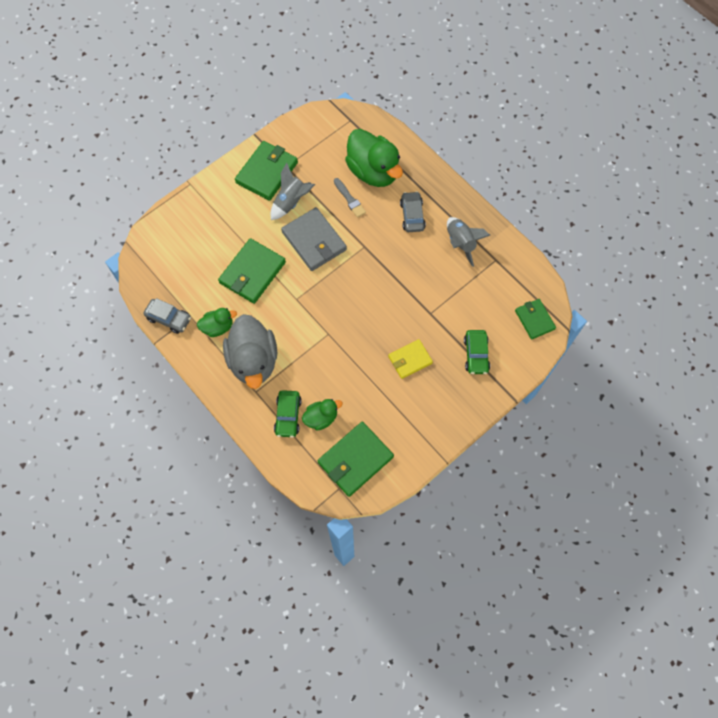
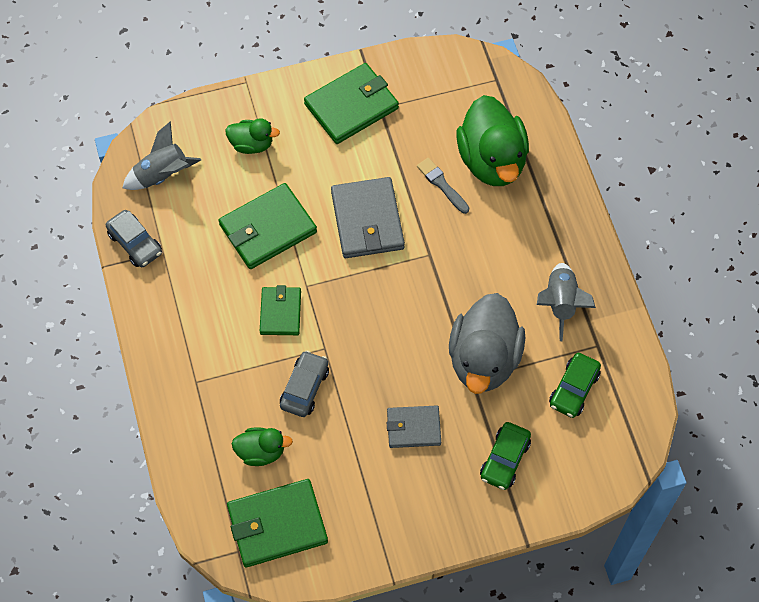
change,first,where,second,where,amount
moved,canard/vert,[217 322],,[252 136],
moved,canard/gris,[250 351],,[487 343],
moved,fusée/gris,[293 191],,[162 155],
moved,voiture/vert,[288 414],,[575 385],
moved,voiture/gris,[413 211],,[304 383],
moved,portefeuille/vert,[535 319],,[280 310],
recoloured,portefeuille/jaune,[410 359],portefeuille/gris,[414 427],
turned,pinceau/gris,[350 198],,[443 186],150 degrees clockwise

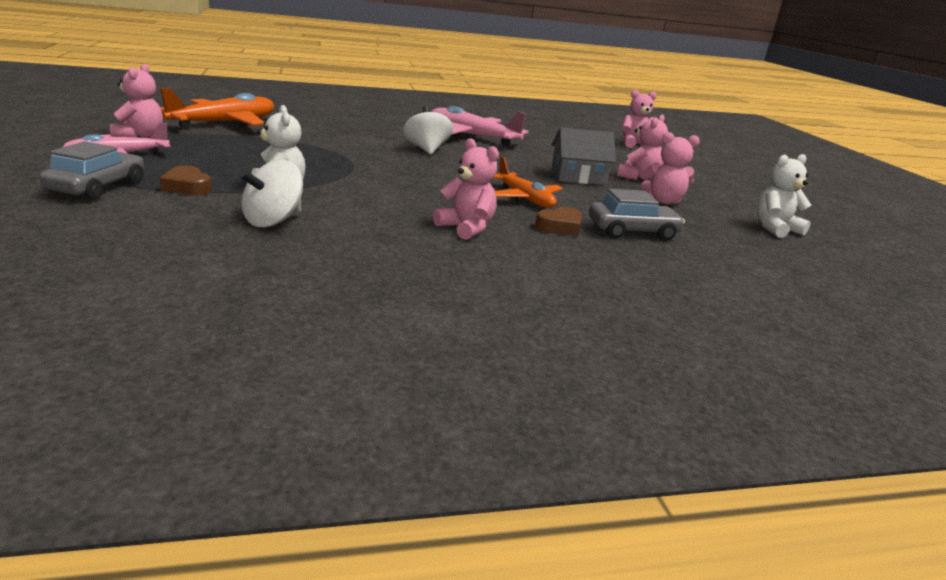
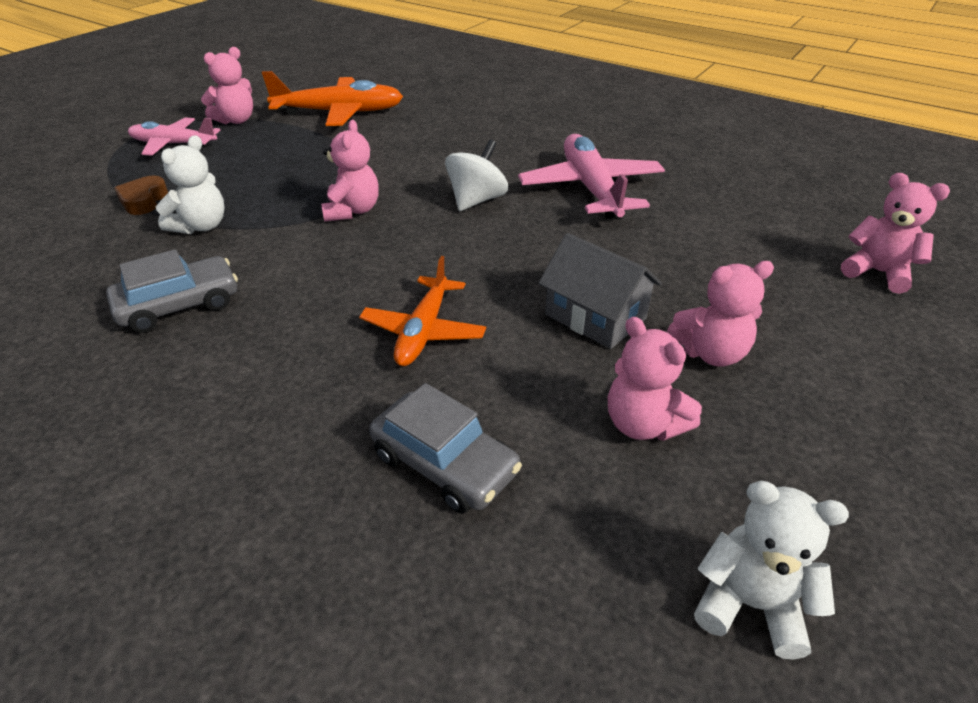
change,first,where,second,where,amount
removed,toupie/blanc,[271 193],,,
removed,cœur/marron,[558 221],,,
moved,voiture/gris,[92 170],,[172 291],
moved,ours en peluche/rose,[466 189],,[350 171],

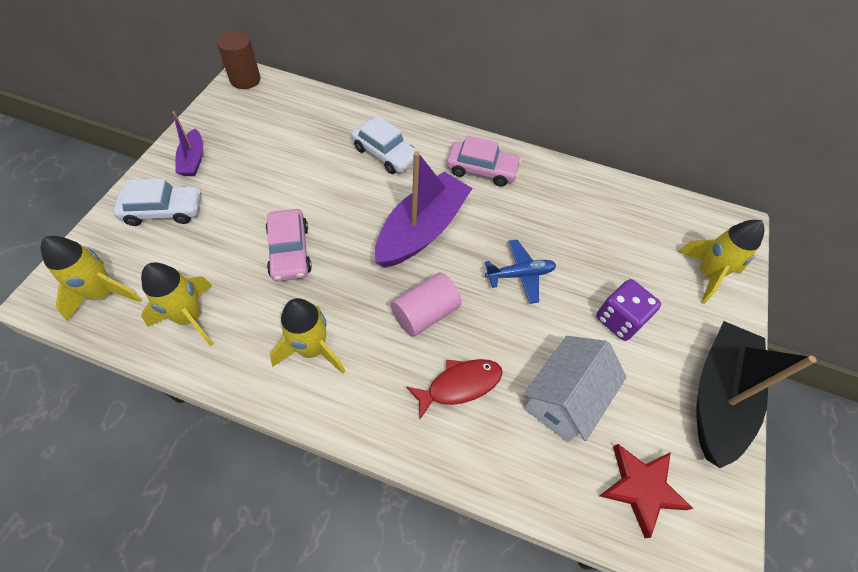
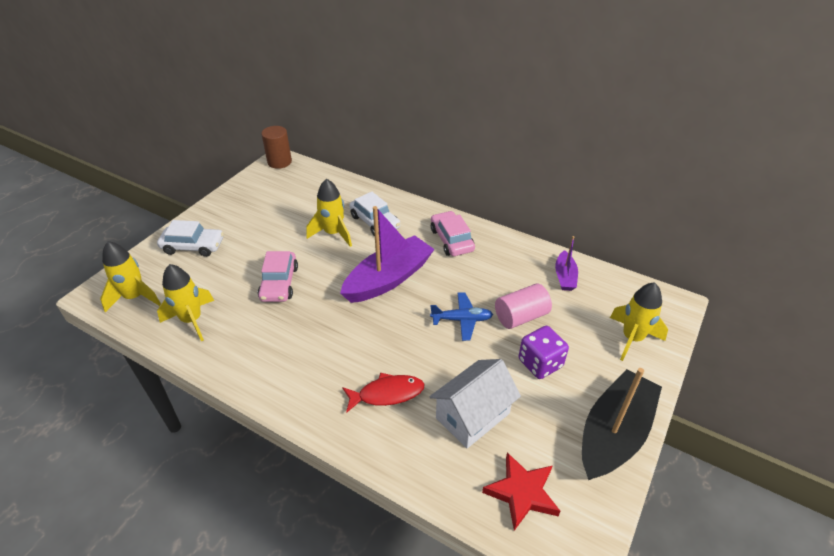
change,first,where,second,where,amount
moved,bateau/violet,[187 143],,[566 263],
moved,fusée/jaune,[307 336],,[329 213],
moved,cylindre/rose,[426 304],,[523 306],
turned,voiture/rose,[483 161],,[453 233],135 degrees counterclockwise

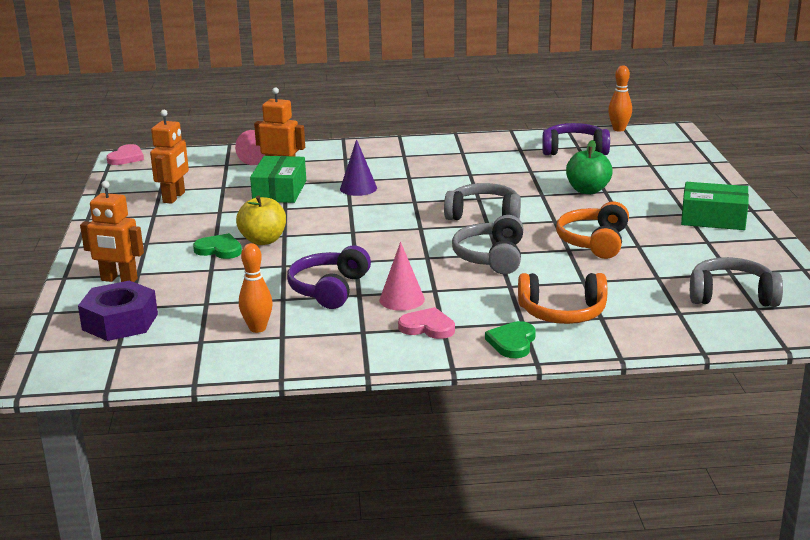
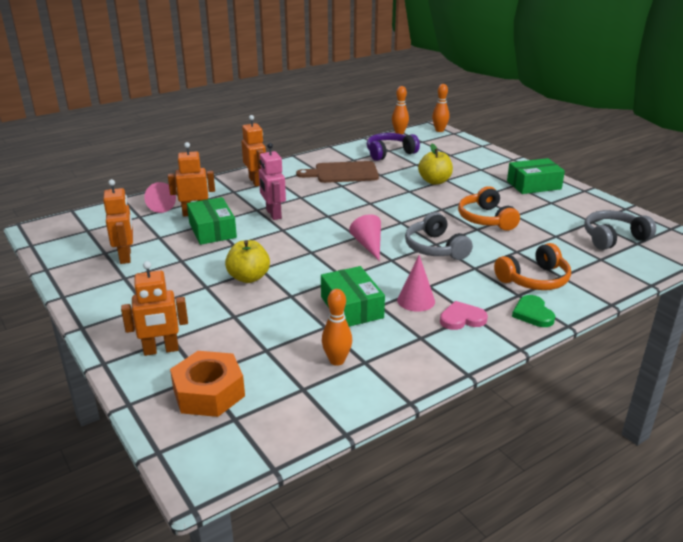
change,first,where,second,where,amount
removed,cœur/rose,[125 154],,,
removed,cœur/vert,[217 246],,,
removed,casque audio/gris,[482 201],,,
added,,,robot/orange,[254 150],
added,,,planche à découper/marron,[337 172],
added,,,cône/rose,[365 237],
added,,,quille/orange,[440 108],
replaced,casque audio/violet,[329 277],boîte/vert,[353 296],
replaced,cône/violet,[358 167],robot/rose,[272 181],
recoloured,écrou/violet,[118 311],écrou/orange,[207 384],
recoloured,pomme/vert,[589 167],pomme/jaune,[435 164],

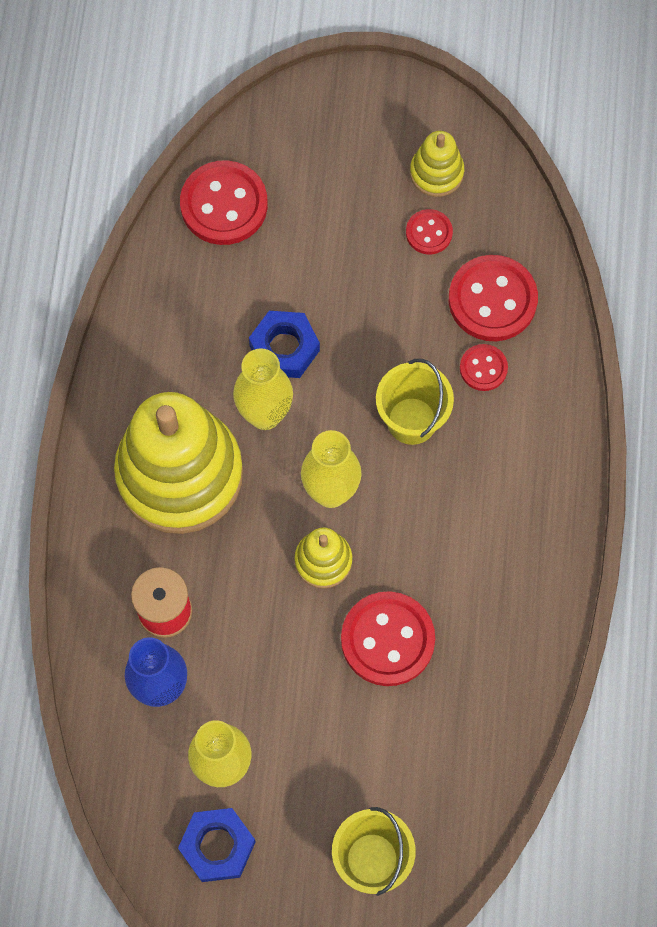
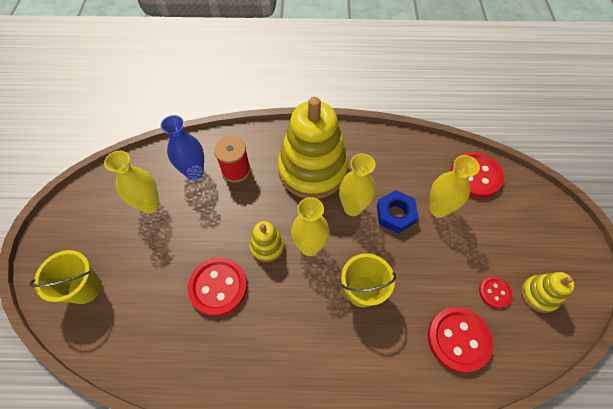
change,first,where,second,where,amount
removed,écrou/bleu,[216 845],,,
removed,bouton/rouge,[484 367],,,
added,,,vase/jaune,[454 186],

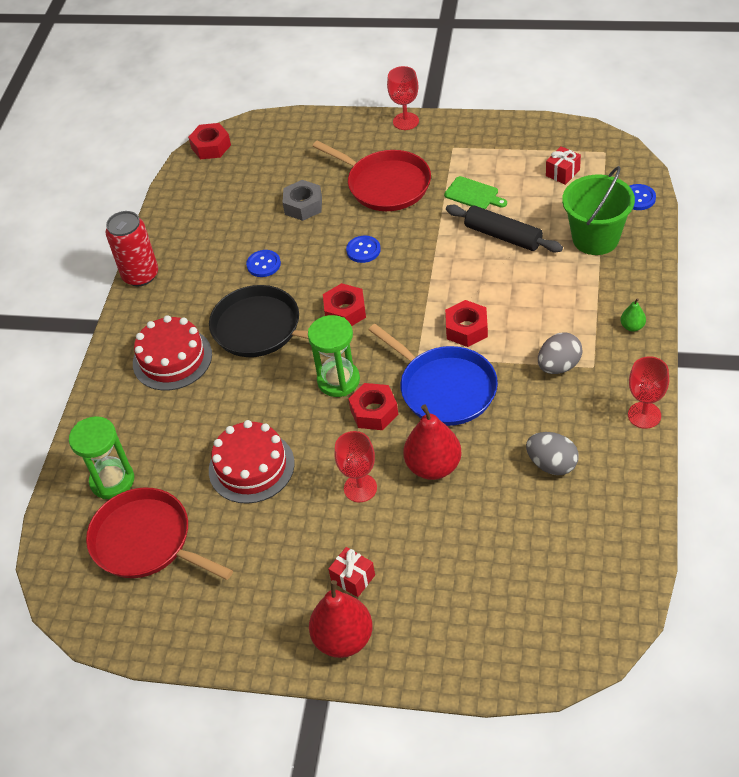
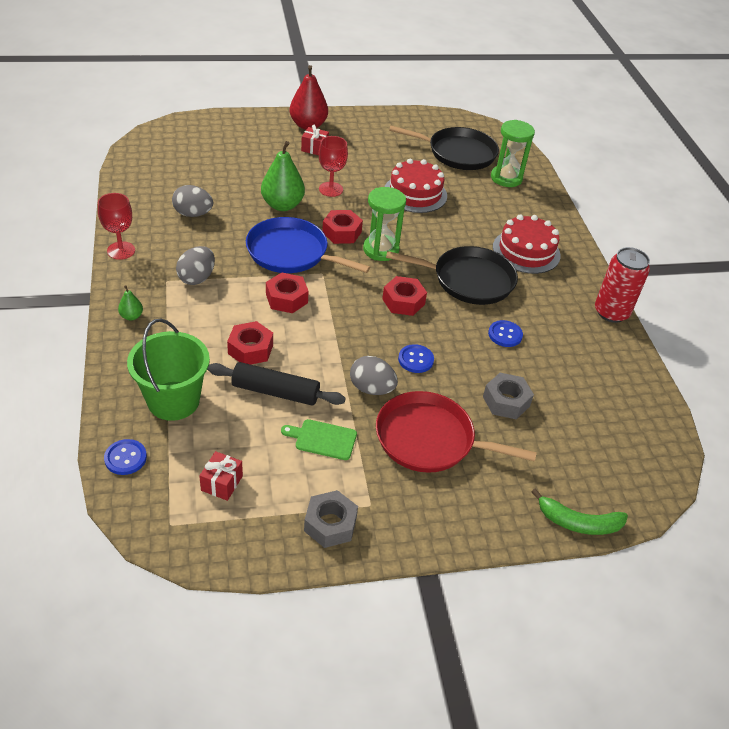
change,first,where,second,where,amount
removed,verre à pied/rouge,[403 98],,,
added,,,écrou/gris,[331 519],
added,,,œuf/gris,[374 375],
added,,,banane/vert,[579 511],
moved,écrou/rouge,[209 141],,[250 343],
recoloured,poêle/rouge,[159 534],poêle/noir,[444 148],
recoloured,poire/rouge,[432 442],poire/vert,[283 176],

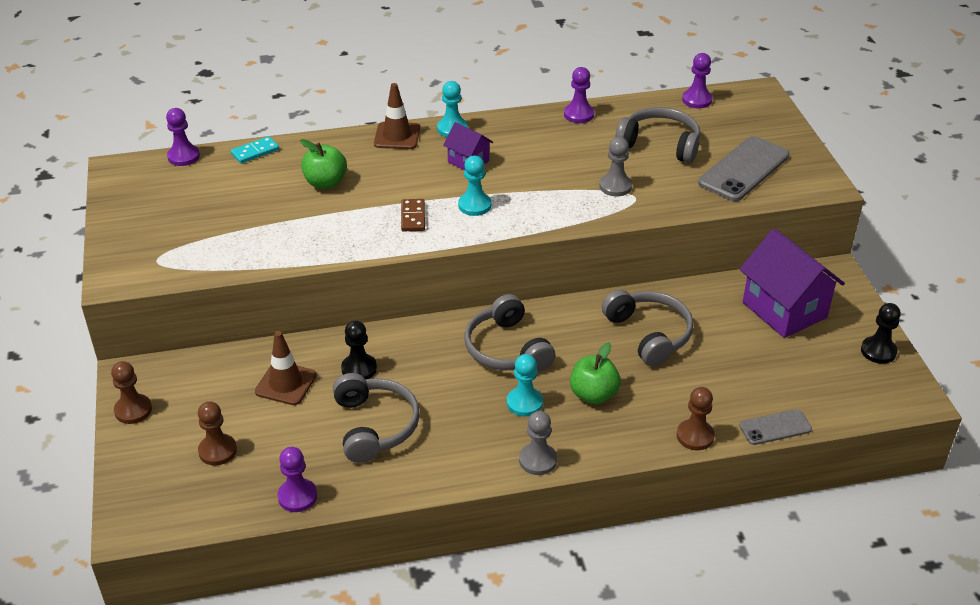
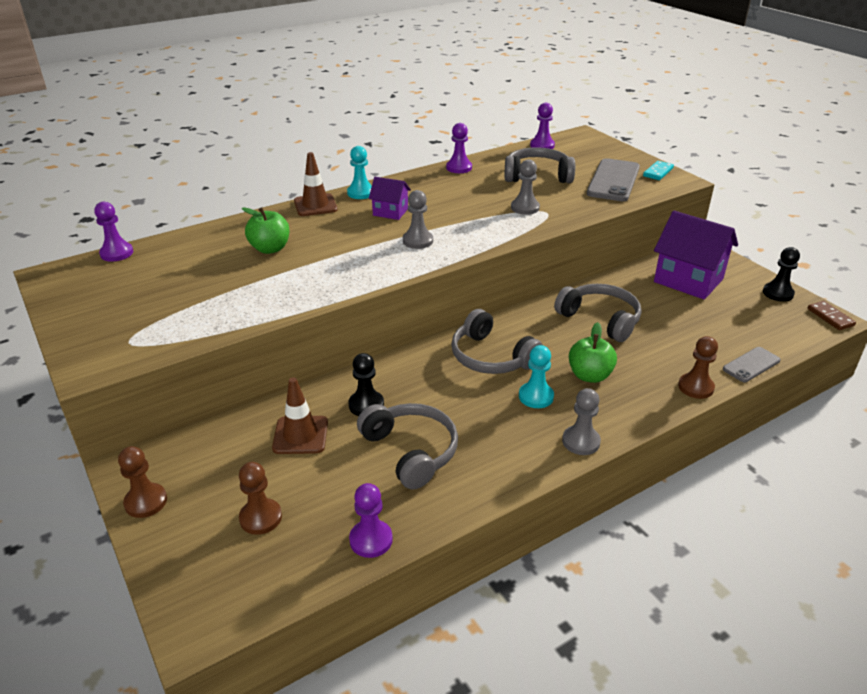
change,first,where,second,where,amount
moved,domino/turquoise,[255 150],,[658 170],
moved,domino/marron,[413 215],,[832 315],
recoloured,pion/turquoise,[474 186],pion/gris,[418 219],

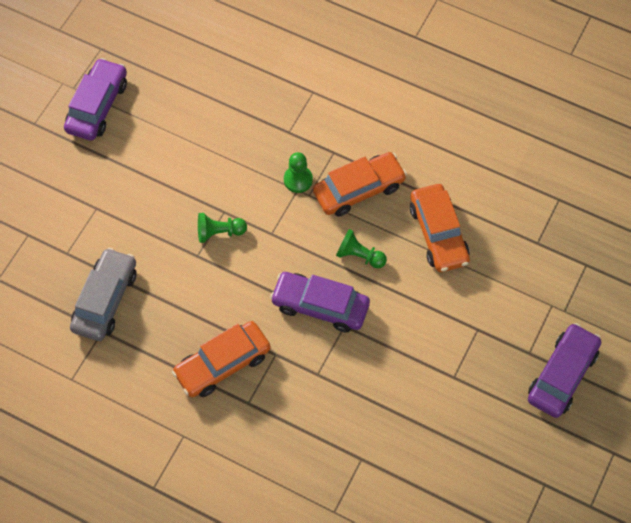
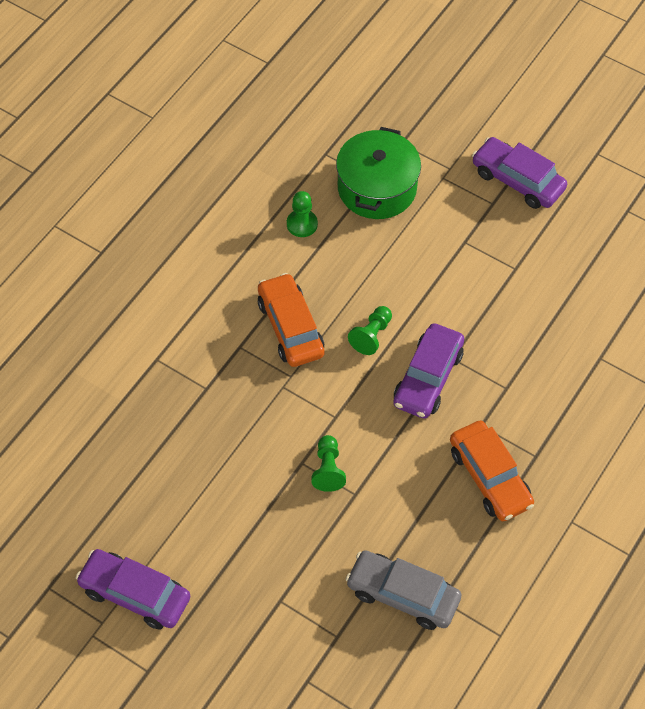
change,first,where,second,where,amount
removed,voiture/orange,[440 228],,,
added,,,marmite/vert,[378 173],
moved,pion/vert,[298 172],,[302 214],

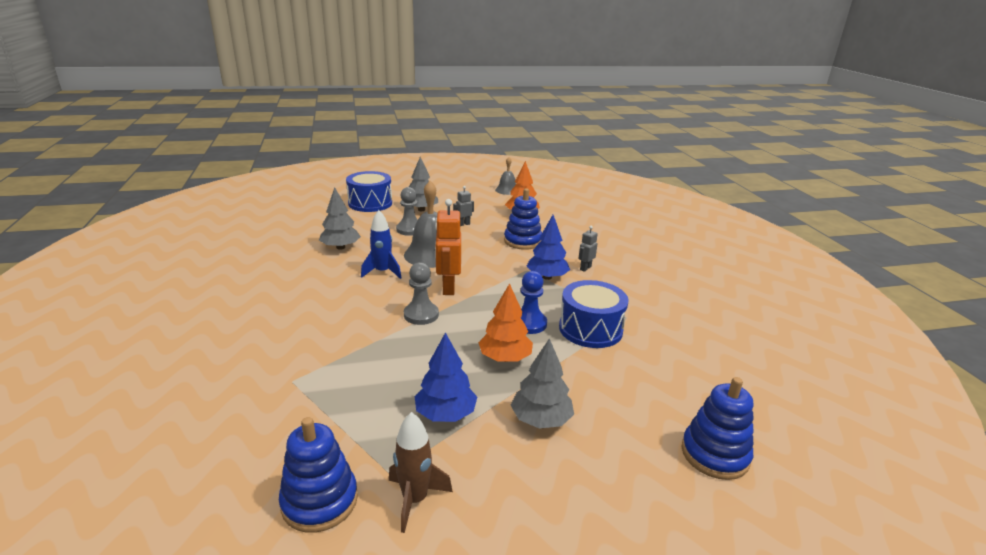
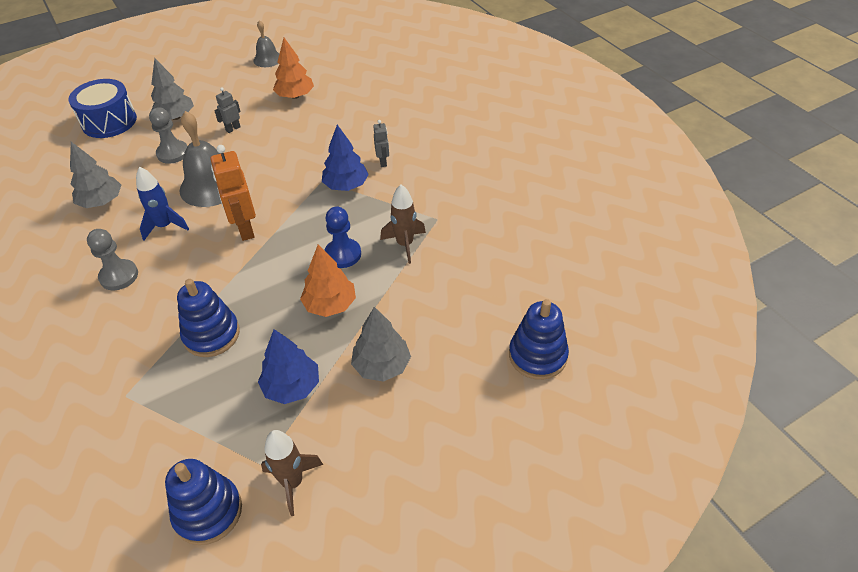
change,first,where,second,where,amount
moved,pion/gris,[421 293],,[112 259],
moved,jouet à empiler/bleu,[523 219],,[208 318],
replaced,tambour/bleu,[594 314],fusée/marron,[403 224],
turned,robot/gris,[588 249],,[381 143],150 degrees clockwise

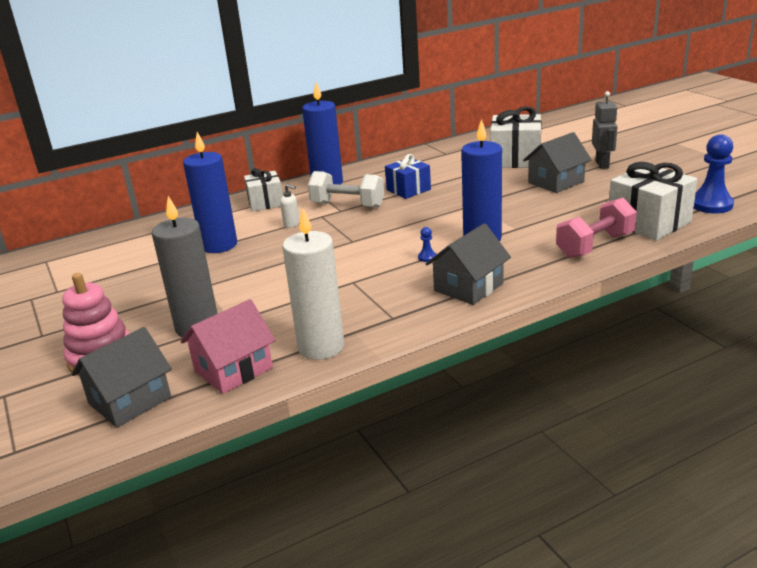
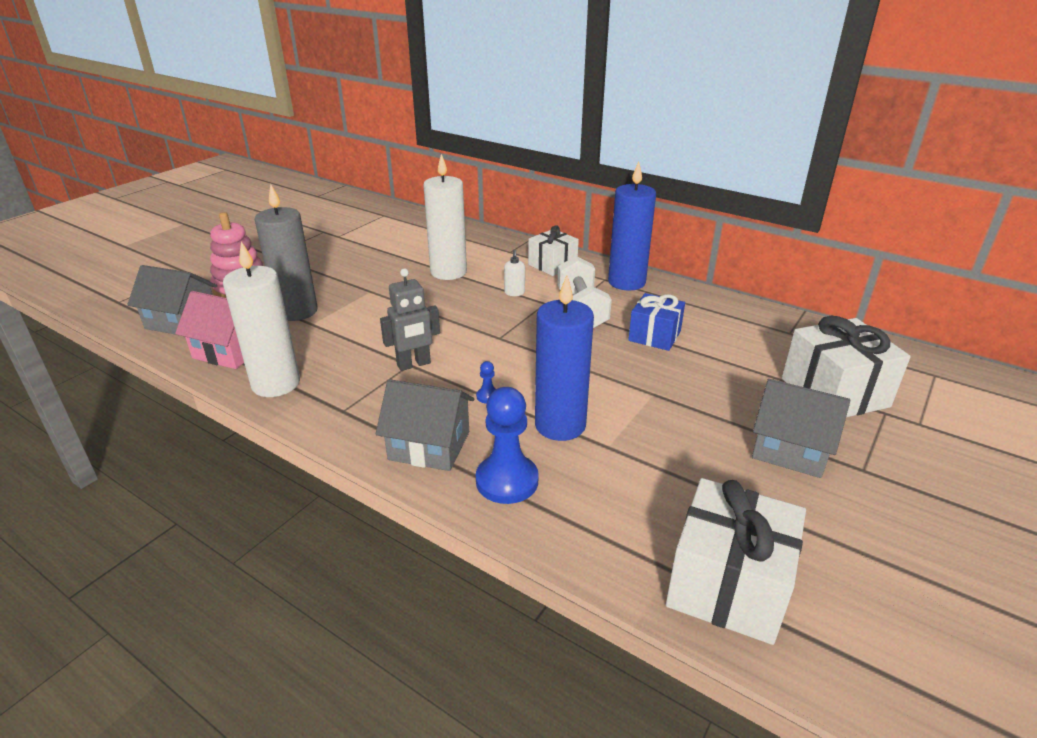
change,first,where,second,where,amount
removed,haltère/rose,[596 228],,,
moved,robot/gris,[605 130],,[410 319],
moved,pion/bleu,[713 173],,[507 445],
recoloured,bougie/bleu,[210 192],bougie/blanc,[445 217],

